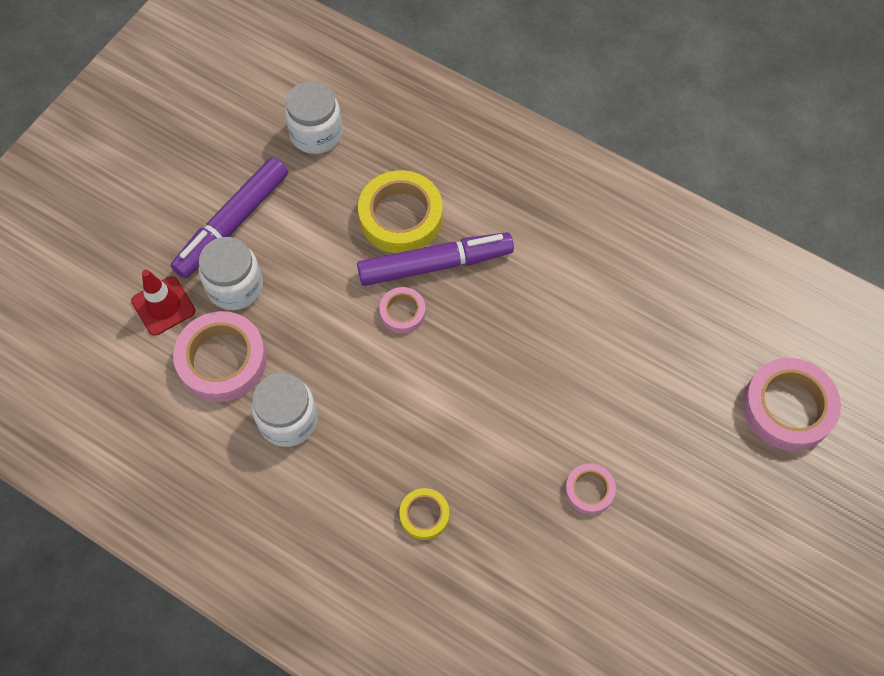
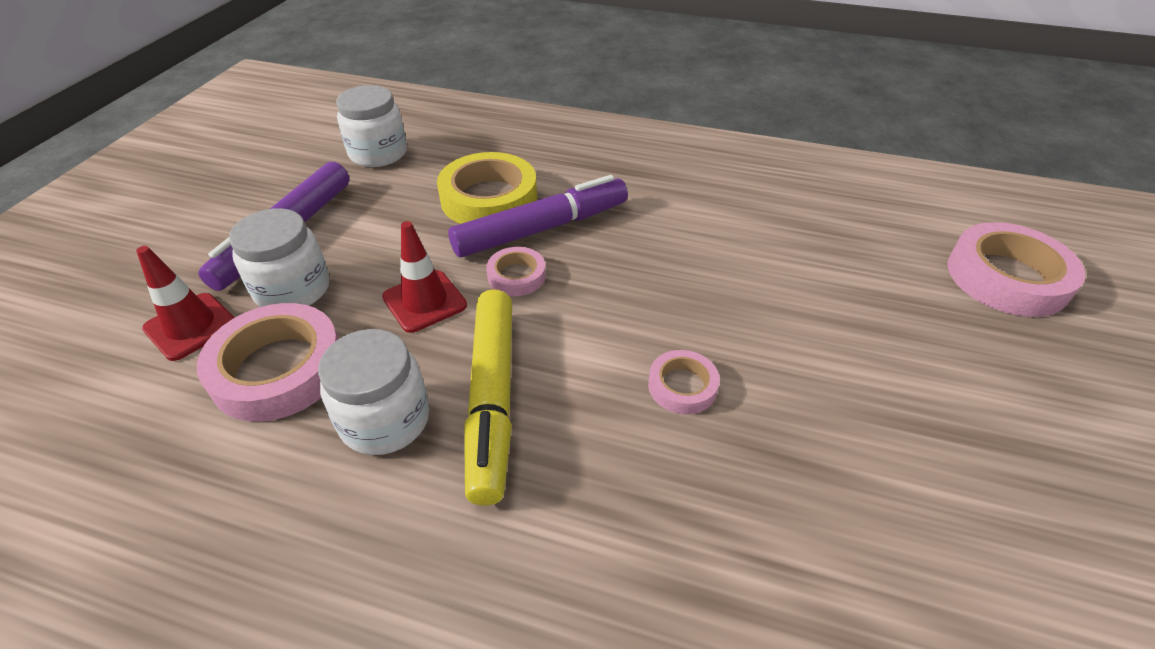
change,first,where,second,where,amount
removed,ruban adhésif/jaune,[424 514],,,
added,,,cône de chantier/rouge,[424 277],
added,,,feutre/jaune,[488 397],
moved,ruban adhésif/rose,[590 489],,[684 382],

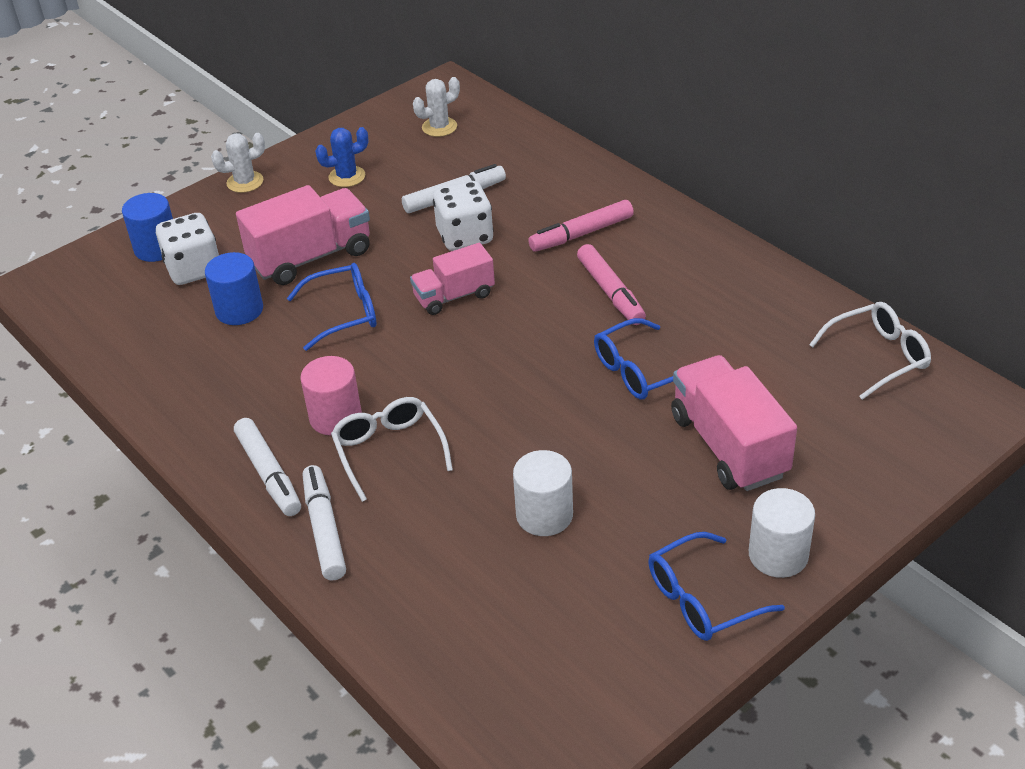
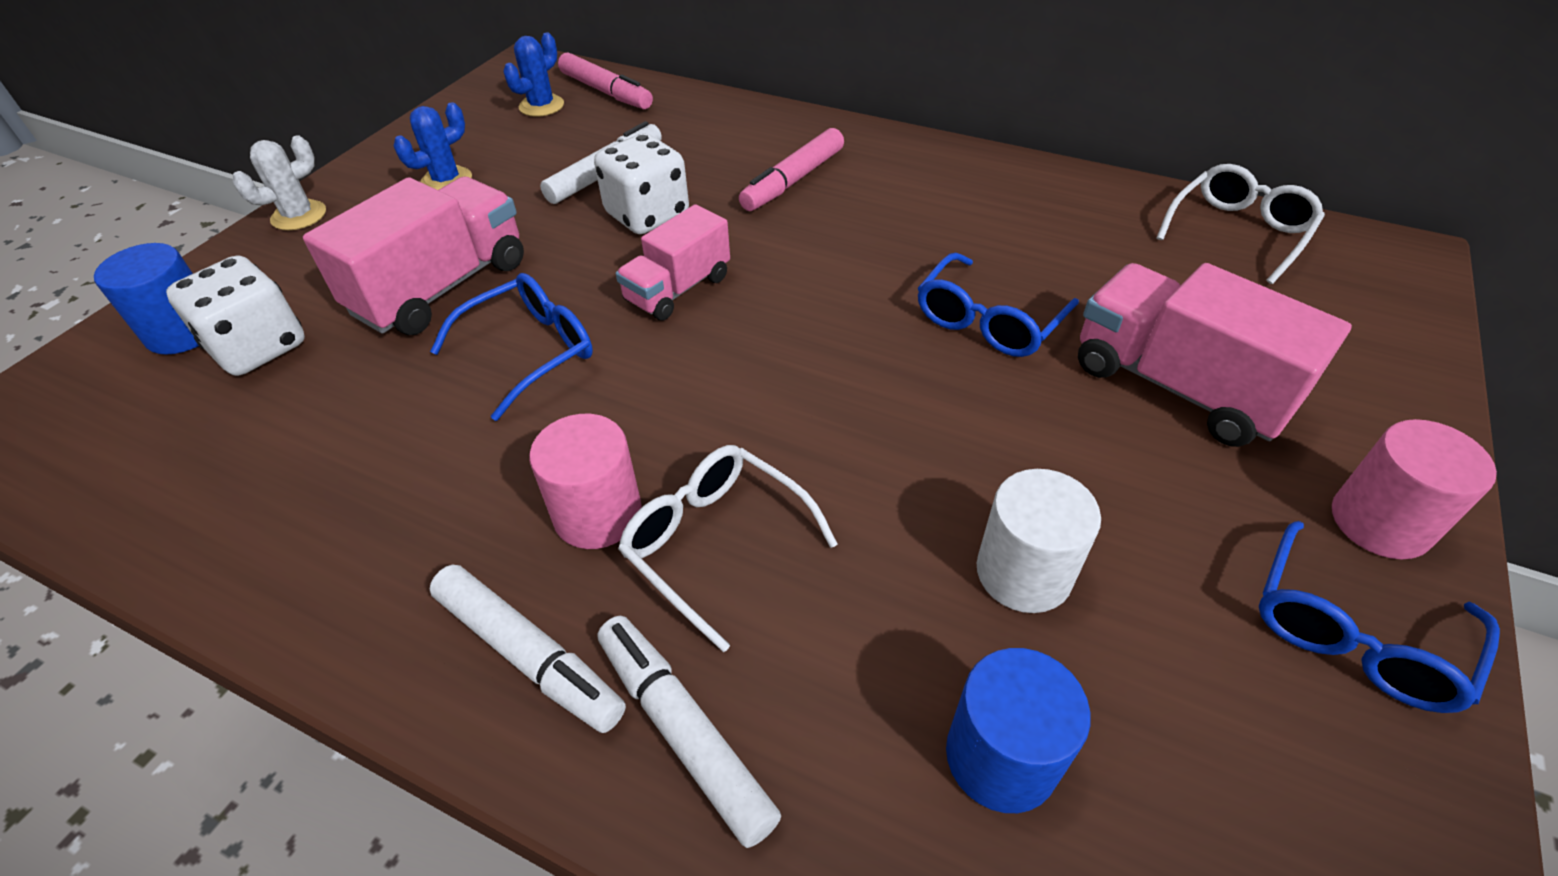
change,first,where,second,where,amount
moved,cylindre/bleu,[234 288],,[1018 730],
moved,feutre/rose,[611 284],,[605 80],
recoloured,cactus/blanc,[436 107],cactus/bleu,[533 75],
recoloured,cylindre/blanc,[782 533],cylindre/rose,[1414 489],

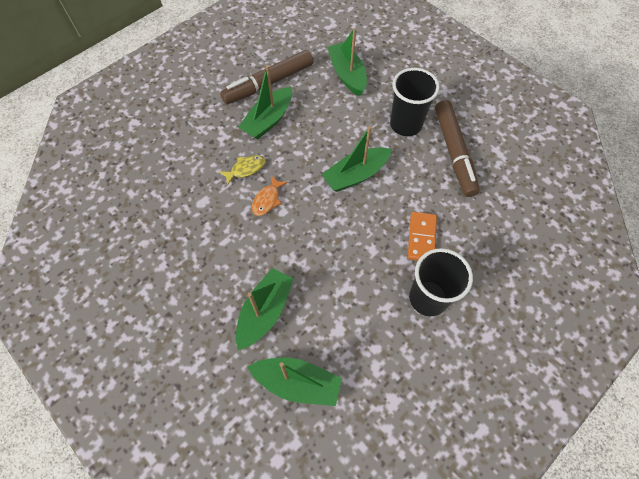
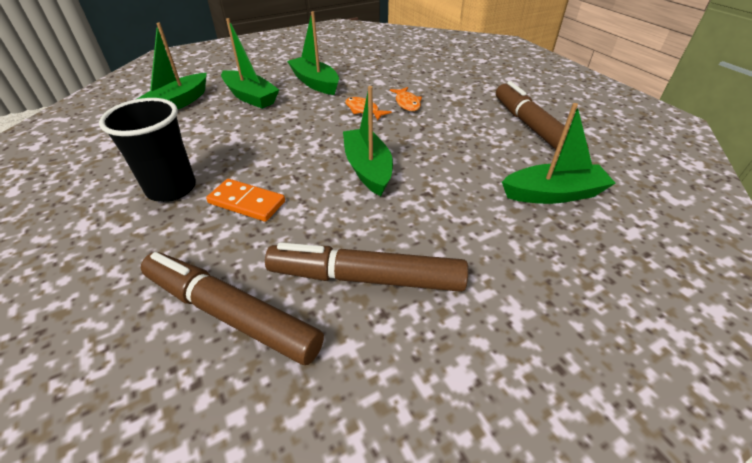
change,first,where,second,where,amount
removed,gobelet/noir,[415 102],,,
added,,,feutre/marron,[232 308],
moved,bateau/vert,[265 102],,[313 53],
recoloured,poisson/jaune,[242 170],poisson/orange,[406 99],

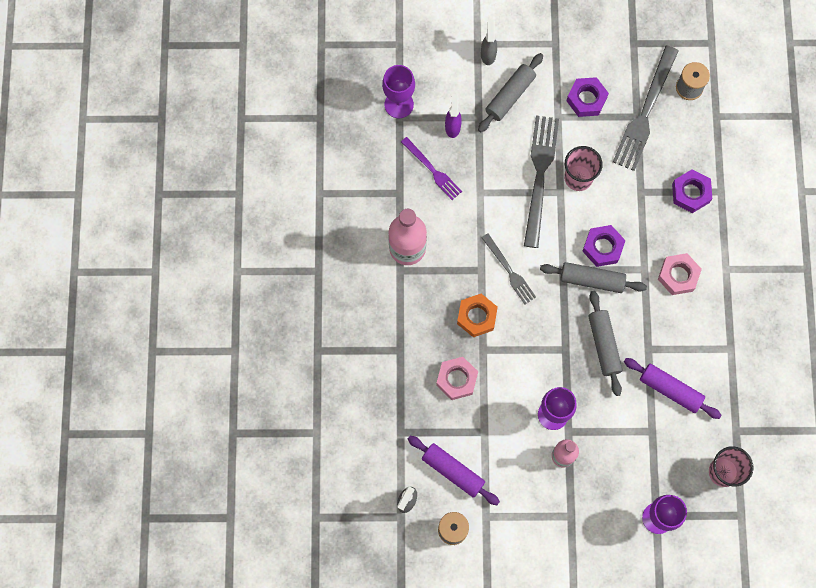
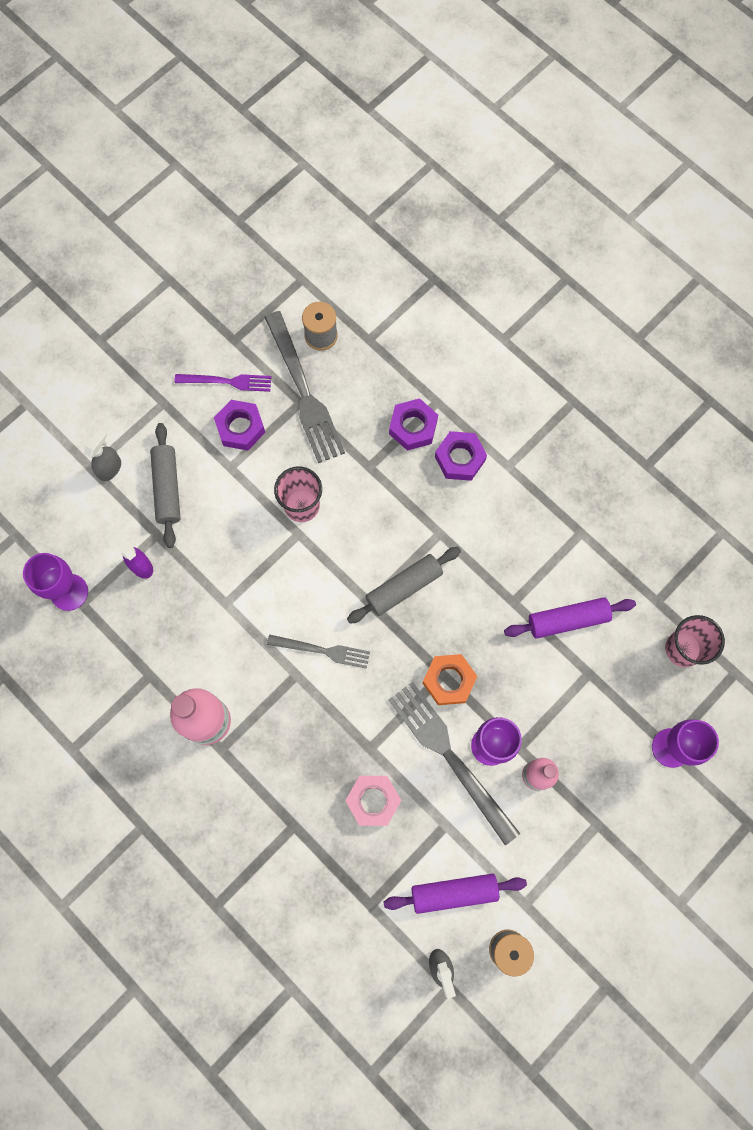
change,first,where,second,where,amount
removed,rouleau à pâtisserie/gris,[605 343],,,
removed,écrou/rose,[680 274],,,
moved,fourchette/violet,[431 168],,[223 383],
moved,écrou/orange,[477 315],,[450 679],
moved,fourchette/gris,[541 182],,[454 763],
moved,écrou/violet,[604 246],,[461 456],
turned,vaporisateur/gris,[489 42],,[102 455],75 degrees clockwise

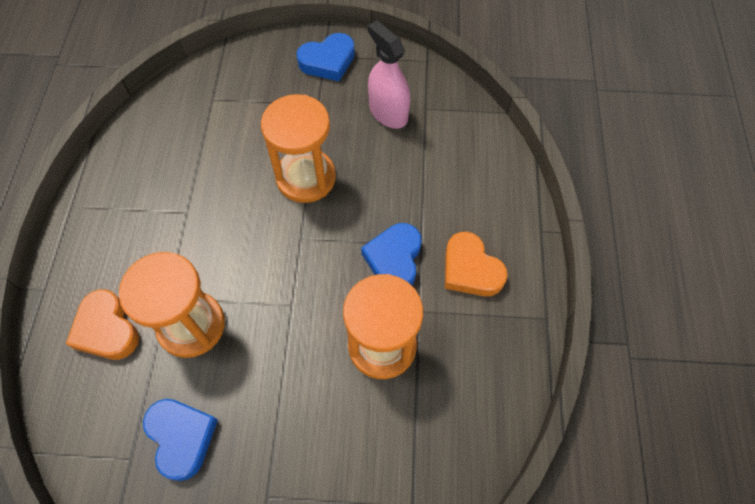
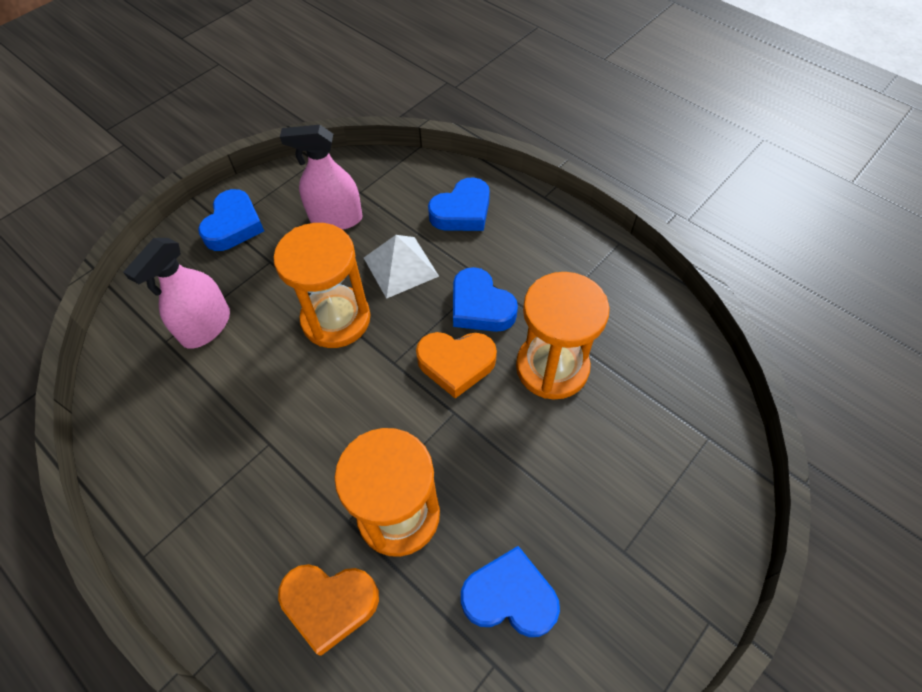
change,first,where,second,where,amount
added,,,vaporisateur/rose,[176 293],
added,,,pyramide/blanc,[401 267],
added,,,cœur/bleu,[459 204],
moved,cœur/orange,[476 264],,[456 365],

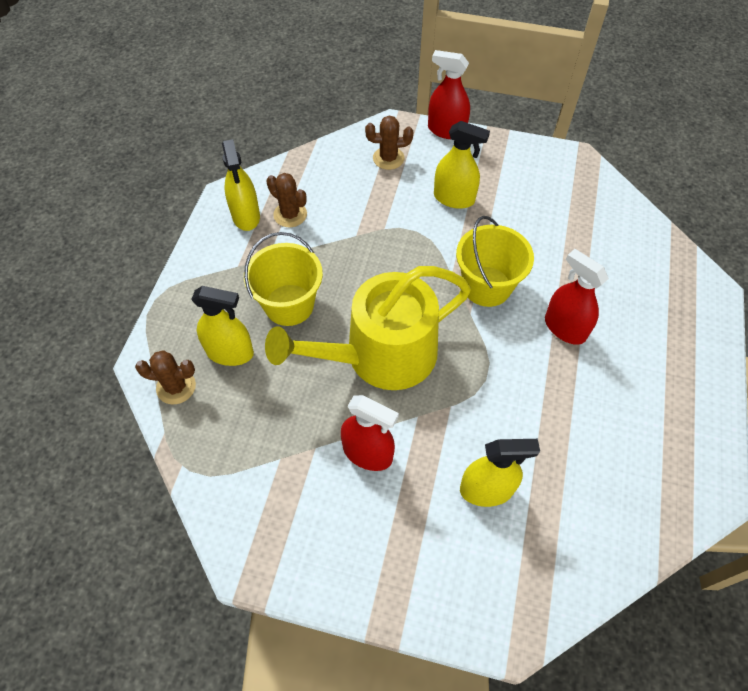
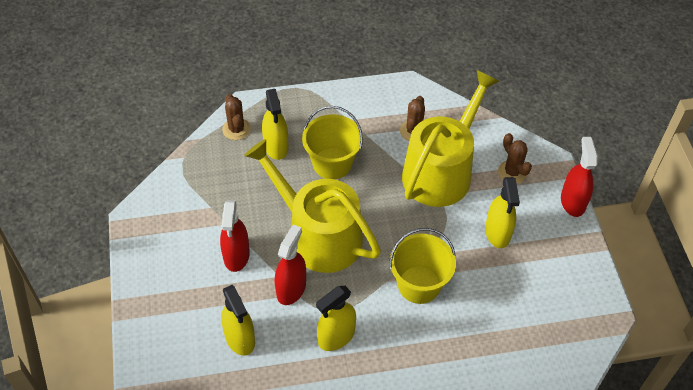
change,first,where,second,where,amount
added,,,arrosoir/jaune,[450 138],
moved,vaporisateur/jaune,[241 185],,[336 318],
moved,vaporisateur/rouge,[577 297],,[290 264],

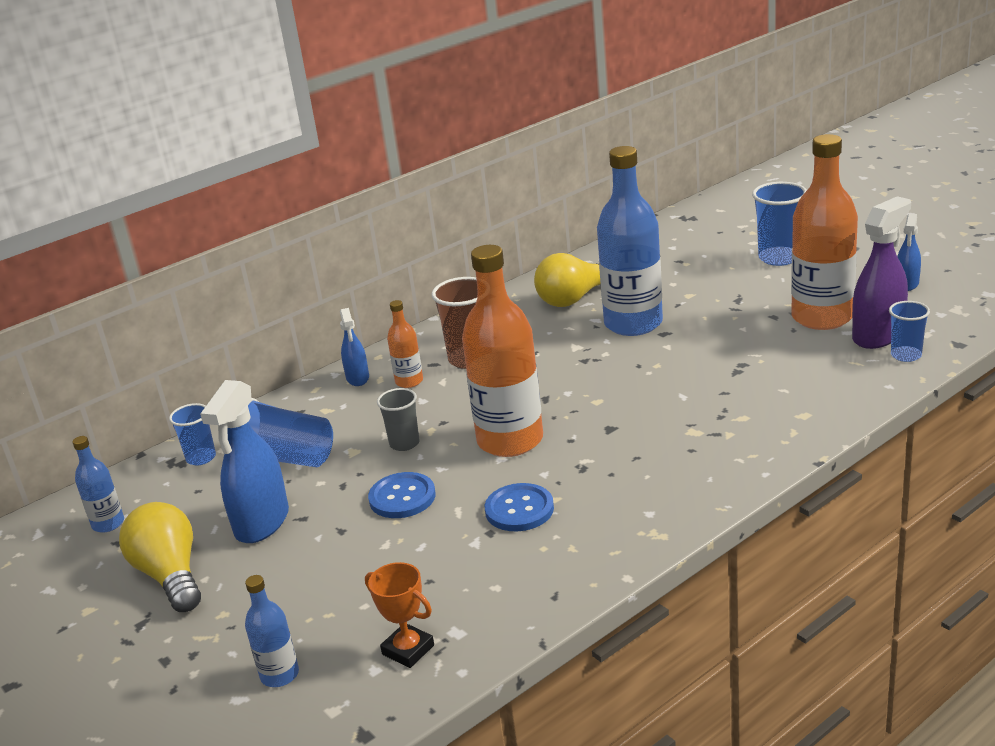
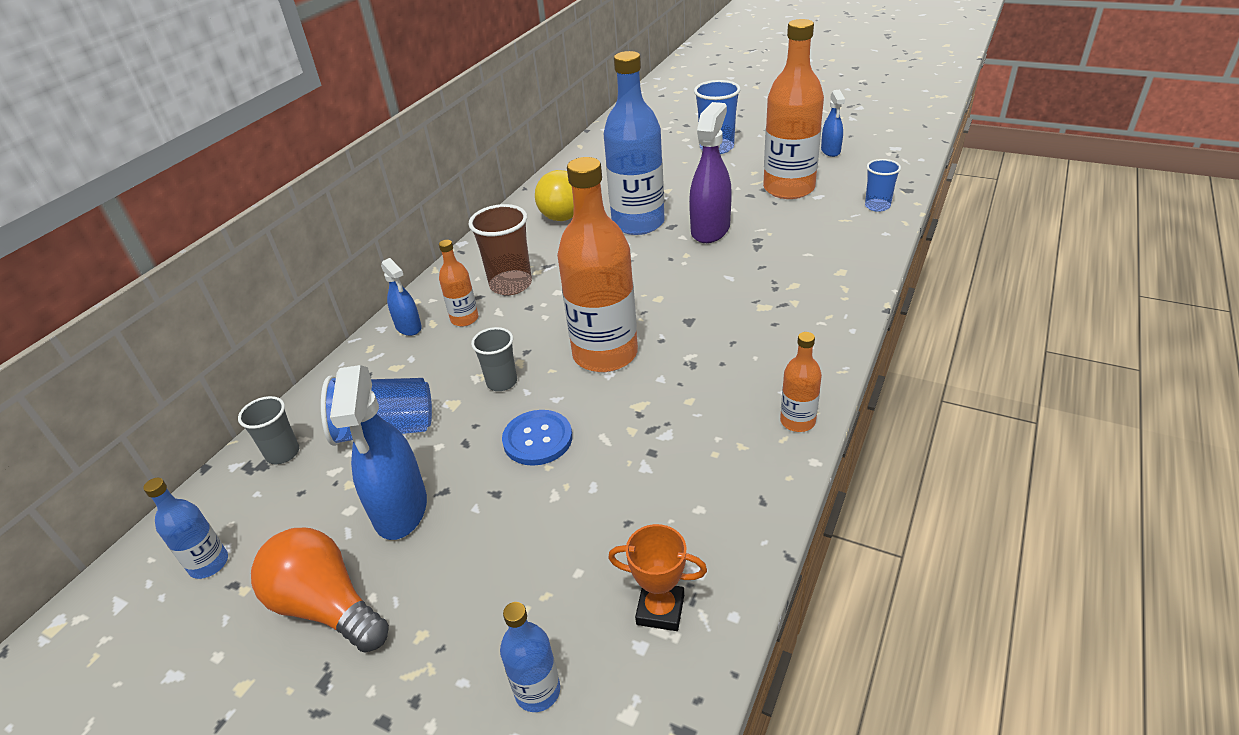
change,first,where,second,where,amount
removed,bouton/bleu,[519 507],,,
added,,,bouteille/orange,[801 382],
moved,vaporisateur/violet,[881 272],,[710 172],
recoloured,ampoule/jaune,[160 557],ampoule/orange,[320 590],
recoloured,gobelet/bleu,[192 434],gobelet/gris,[268 430],

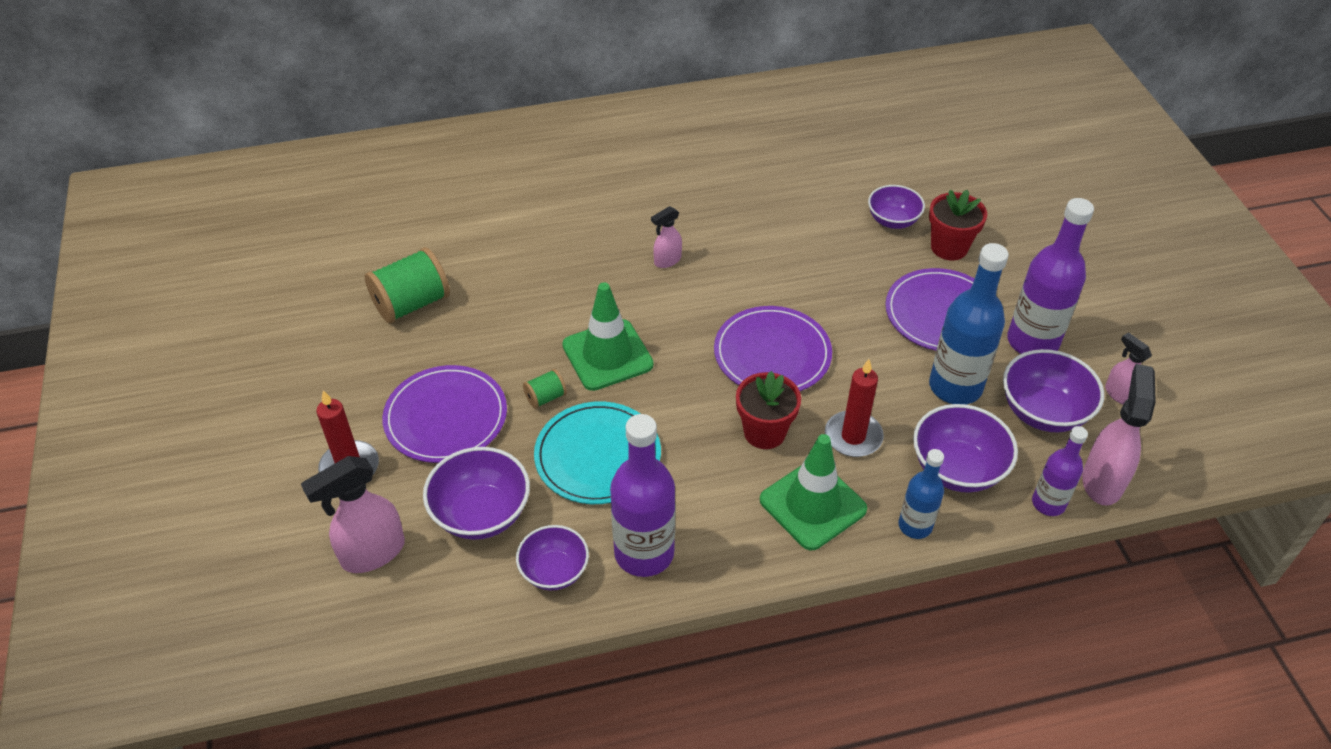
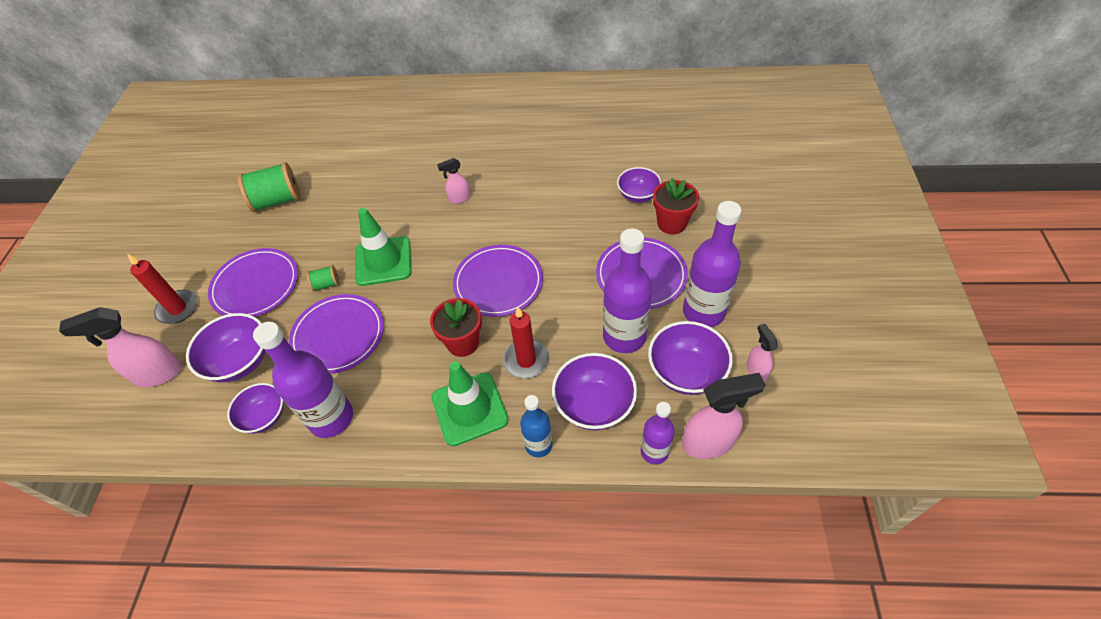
change,first,where,second,where,amount
recoloured,assiette/turquoise,[597 452],assiette/violet,[336 334],
recoloured,bouteille/bleu,[969 323],bouteille/violet,[628 290],
turned,vaporisateur/rose,[1119 435],,[723 416],45 degrees clockwise

